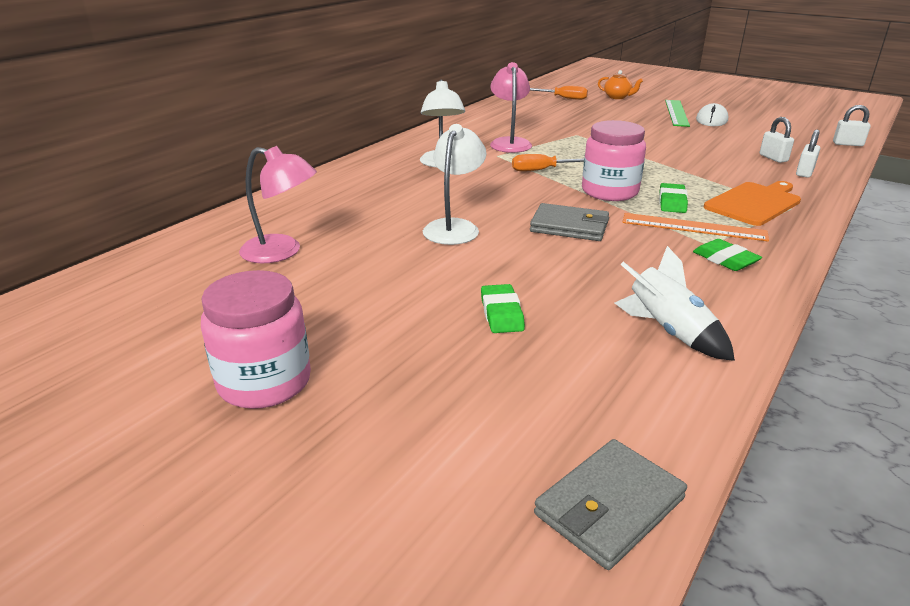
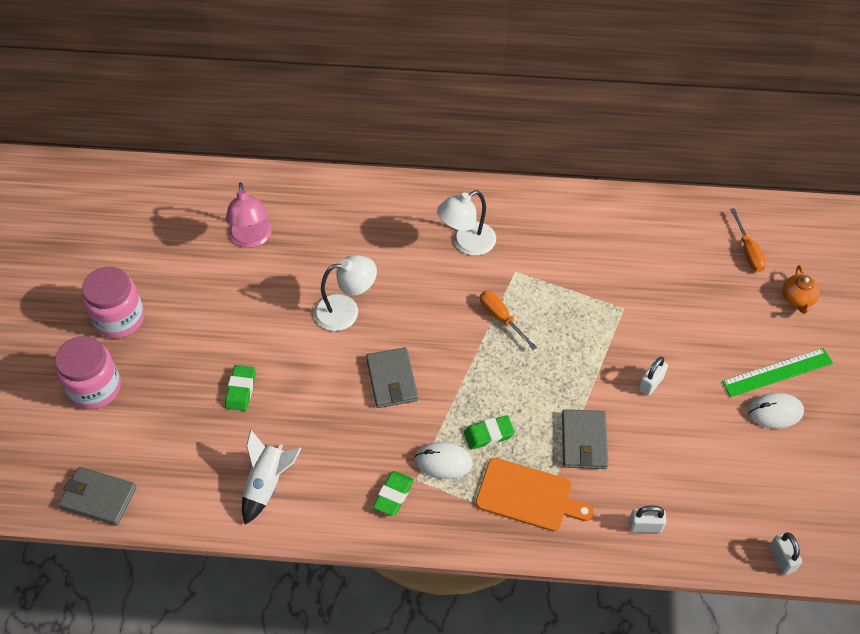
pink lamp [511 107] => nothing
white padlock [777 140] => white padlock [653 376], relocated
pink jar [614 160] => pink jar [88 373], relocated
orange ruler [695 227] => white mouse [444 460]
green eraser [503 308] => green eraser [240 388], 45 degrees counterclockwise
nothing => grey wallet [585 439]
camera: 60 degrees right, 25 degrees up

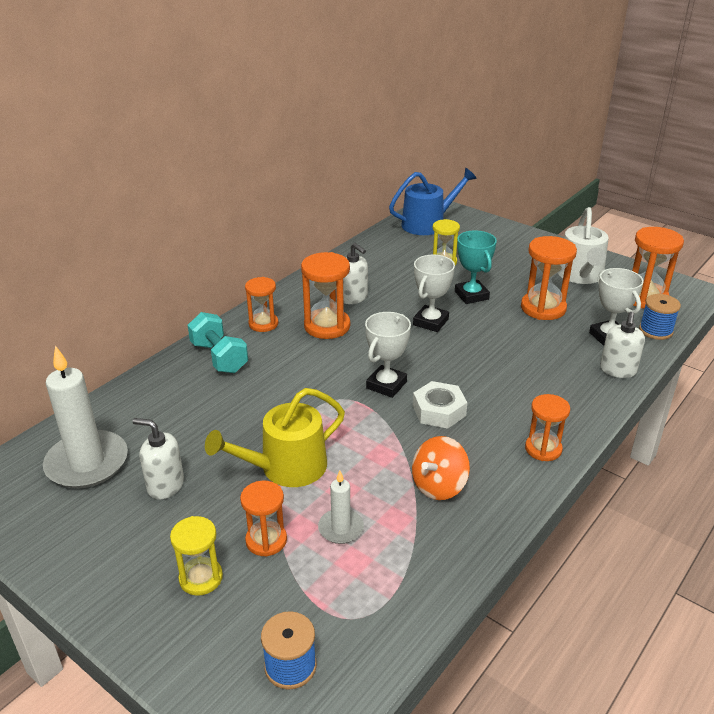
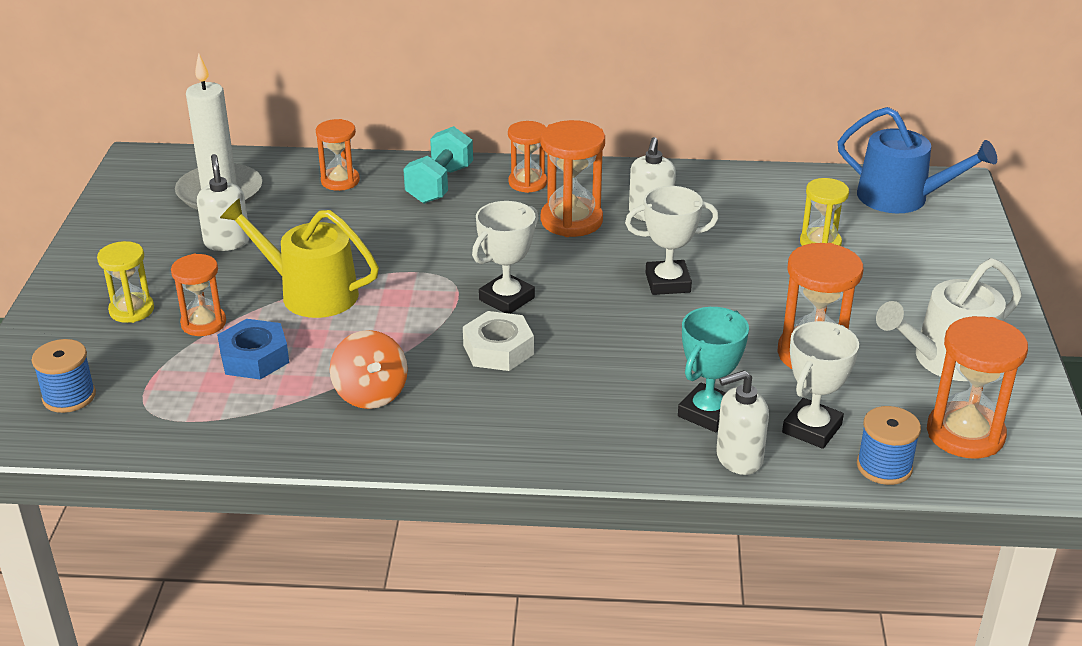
turquoise trophy [476 267] => turquoise trophy [713 369], relocated
white trophy [388 355] => white trophy [505 257], 45 degrees counterclockwise
orange hourglass [547 427] => orange hourglass [338 155], relocated
orange spinning top [441 468] => orange spinning top [369 369], 120 degrees counterclockwise
white candle [341 507] => blue nut [253 349]
camera: 55 degrees right, 0 degrees up

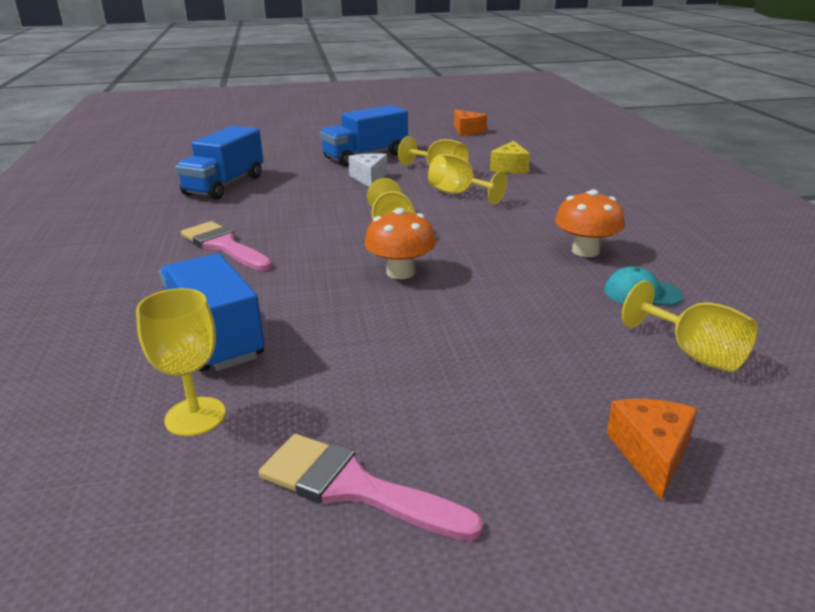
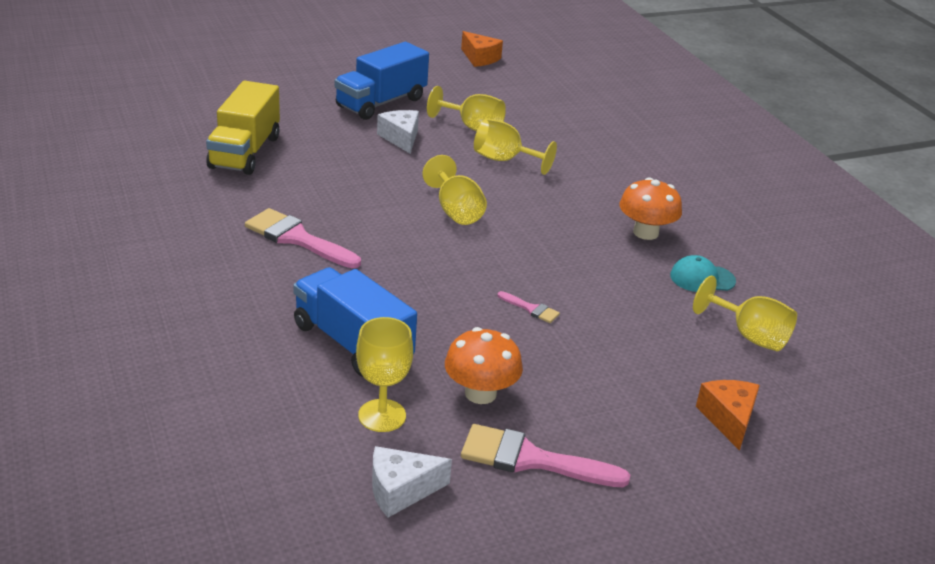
blue truck [219 163] => yellow truck [243 128]
yellow cheese [510 157] => nothing
orange mushroom [400 243] => orange mushroom [484 365], relocated
nothing => pink brush [528 307]
nothing => white cheese [412 482]
camera: 15 degrees left, 5 degrees up

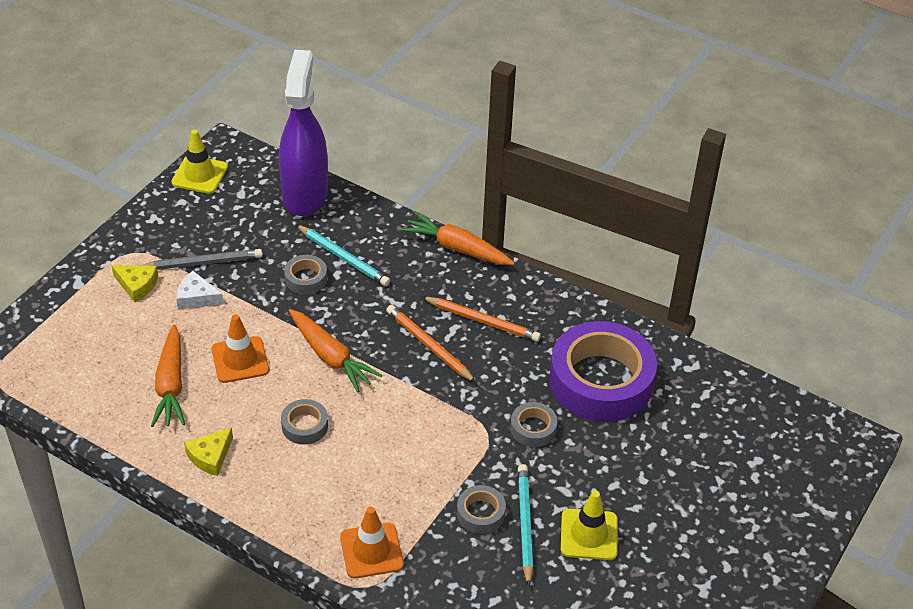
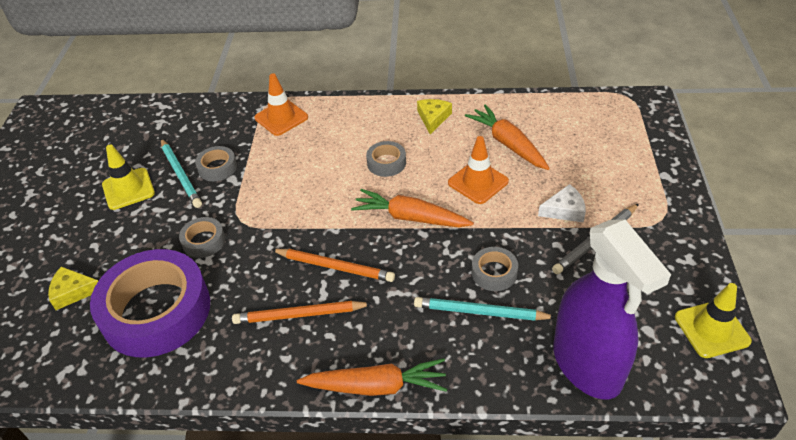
yellow cheese [134 283] => yellow cheese [73 288], relocated
camera: 155 degrees right, 0 degrees up

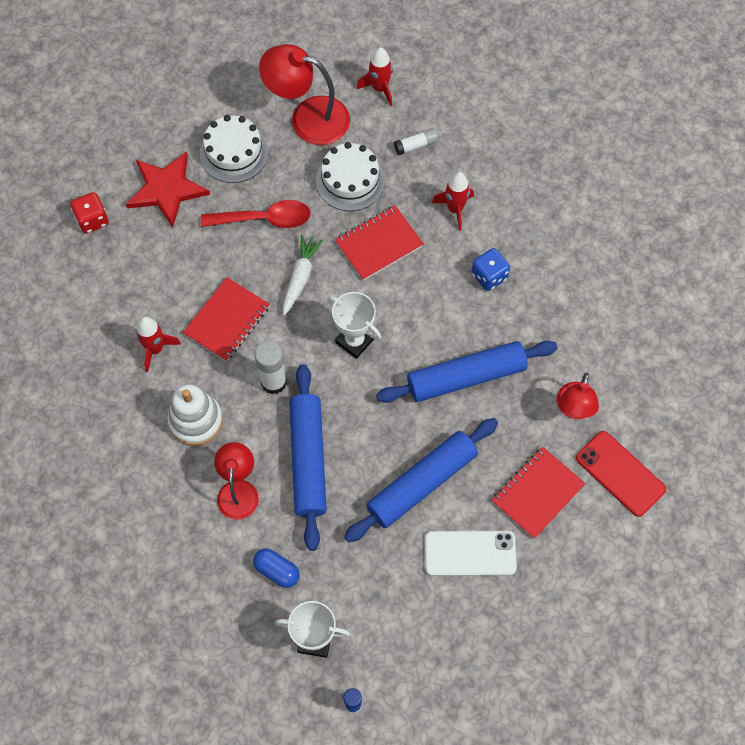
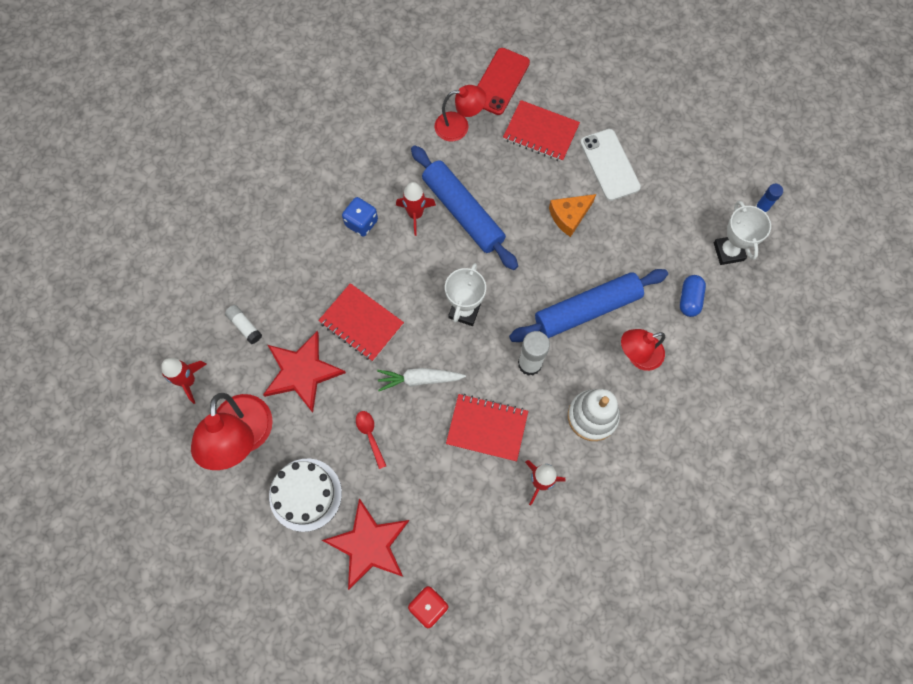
white cake [350 176] => red star [304 372]
red rocket [453 201] => red rocket [416 209], relocated
red spoon [256 214] => red spoon [371 440], x0.55
blue rolling pin [421 480] => orange cheese [572 215]
camera: 110 degrees left, 5 degrees up

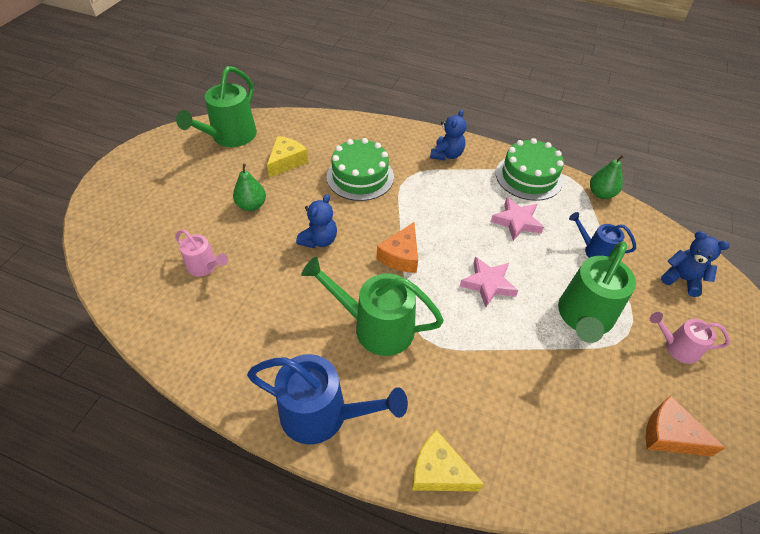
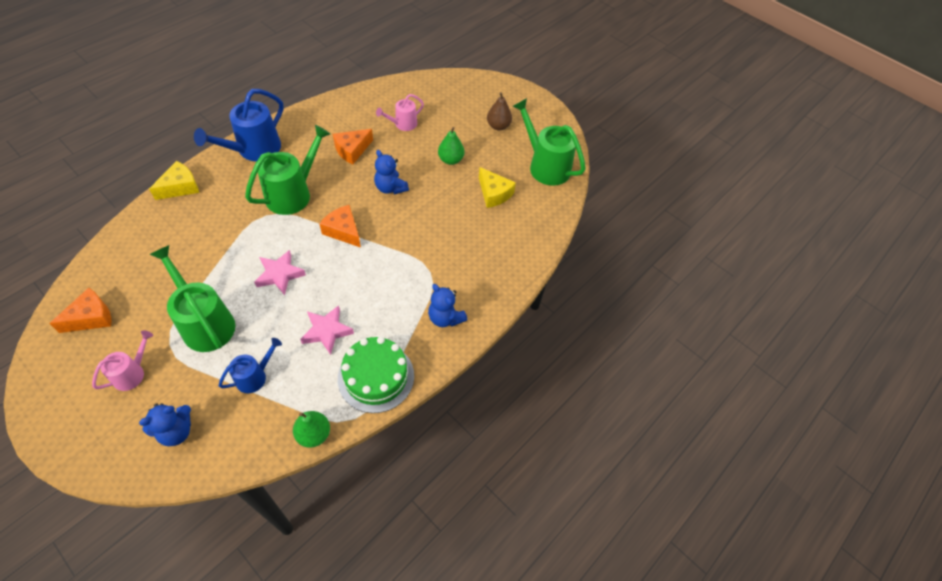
green cake [360 169] => nothing
nothing => brown pear [499 111]
nothing => orange cheese [353 147]
camera: 110 degrees right, 5 degrees up

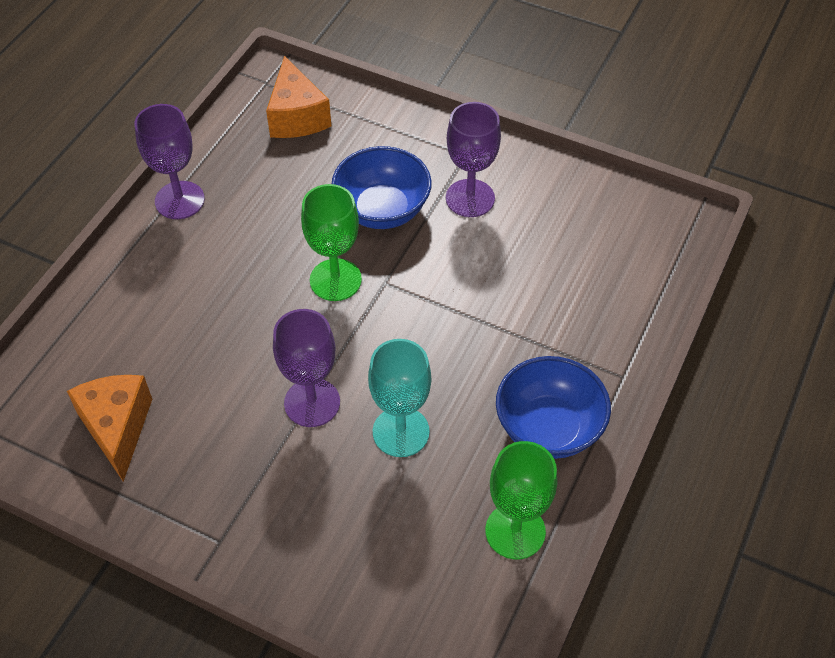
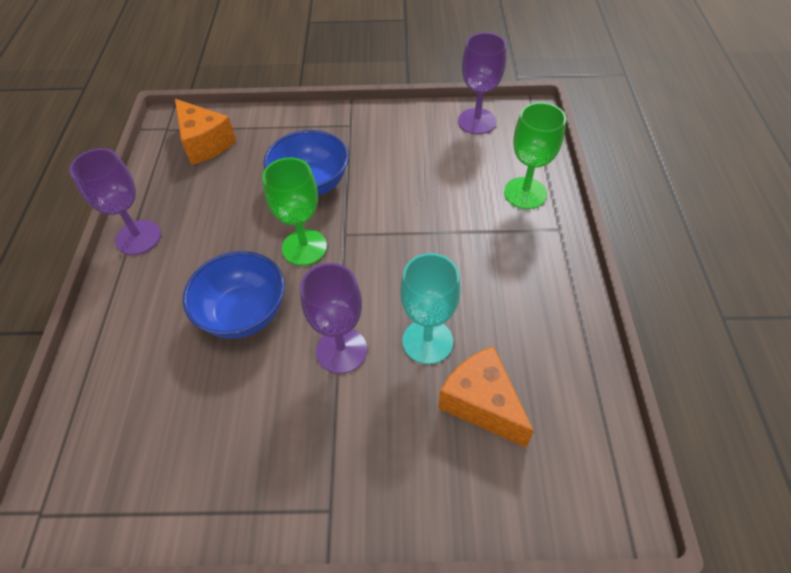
purple goblet [473 159] => purple goblet [482 83], relocated
blue bowl [553 407] => blue bowl [234 294], relocated
orange cheese [109 428] => orange cheese [486 397], relocated
green goblet [521 500] => green goblet [535 155], relocated
camera: 25 degrees left, 0 degrees up

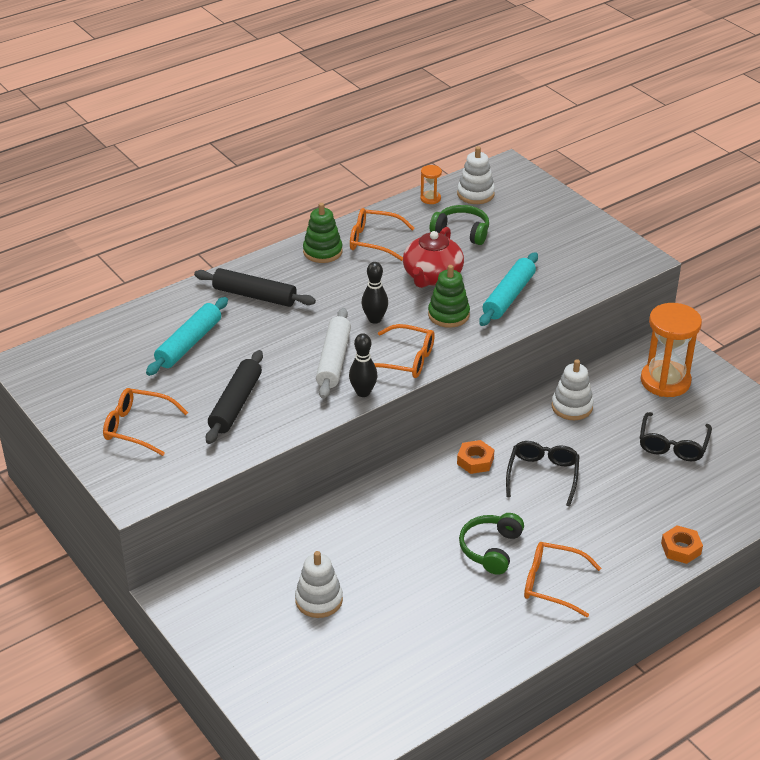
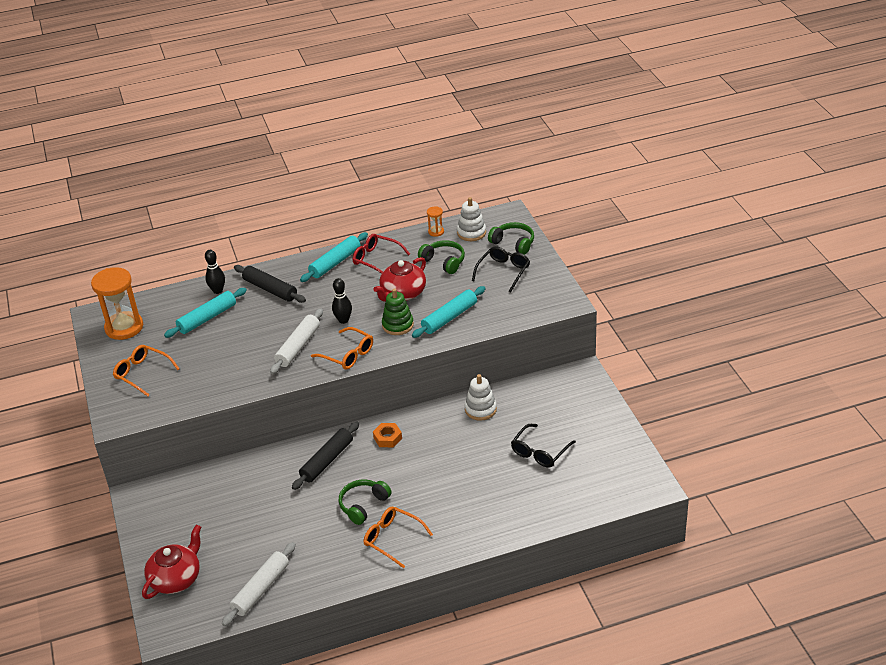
green stacking toy [323 233] => turquoise rolling pin [334 257]
orange glasses [382 234] => red glasses [381 254]
orange hourglass [671 350] => orange hourglass [117 303], relocated
black bowling pin [363 365] => black bowling pin [215 272], relocated
black rolling pin [234 397] => black rolling pin [325 456], relocated
black glasses [542 473] => black glasses [501 269], relocated
orange nut [682 544] => nothing
white stacking toy [319 584] => nothing
nothing => green headphones [511 238]
nothing => red teapot [171 561]
nothing => white rolling pin [259 584]
camera: 20 degrees right, 0 degrees up

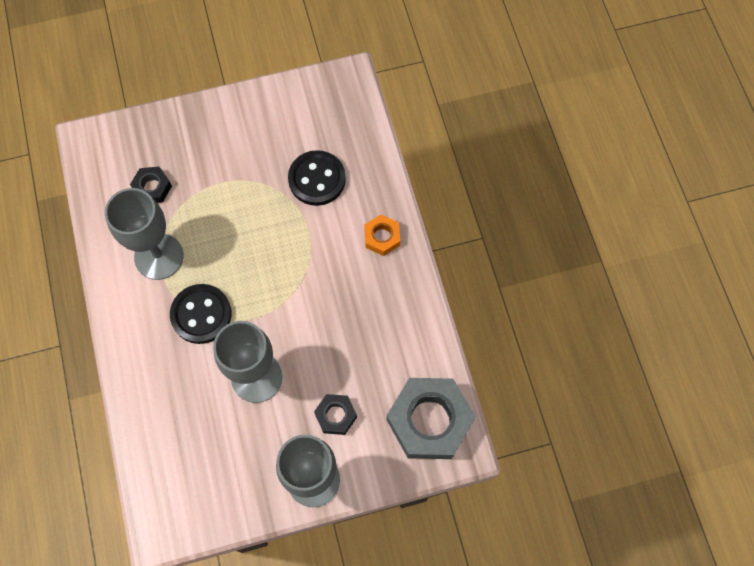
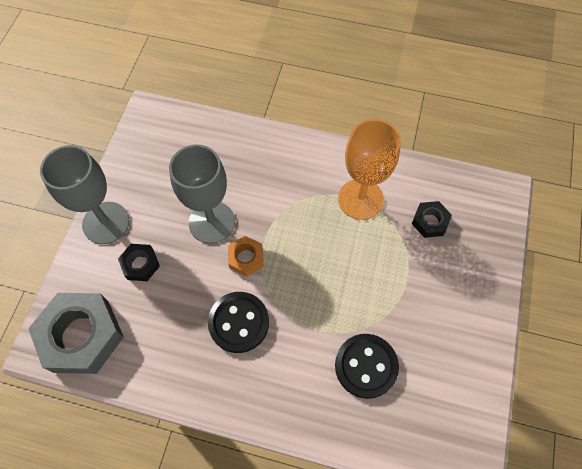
grey goblet [144 234] => orange goblet [369 169]
orange nut [382 235] => orange nut [246 256], relocated
black button [201 314] => black button [238 322], relocated
camera: 120 degrees right, 5 degrees down

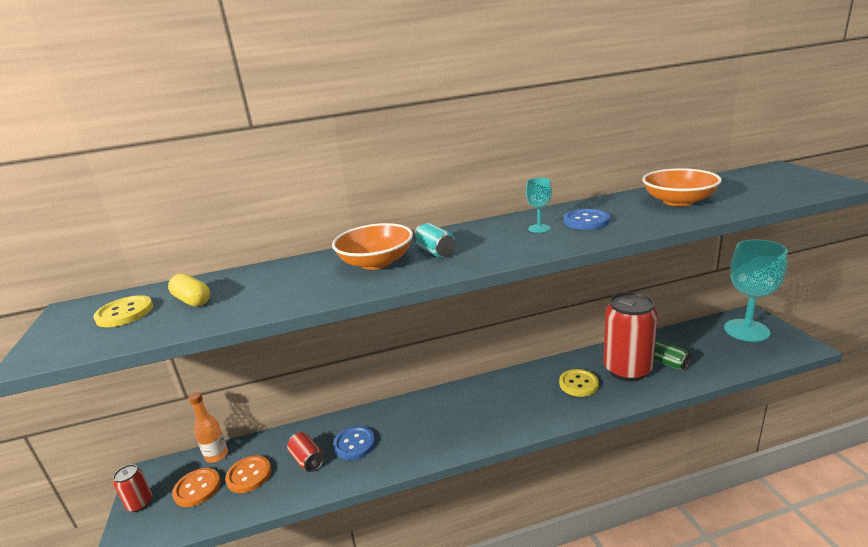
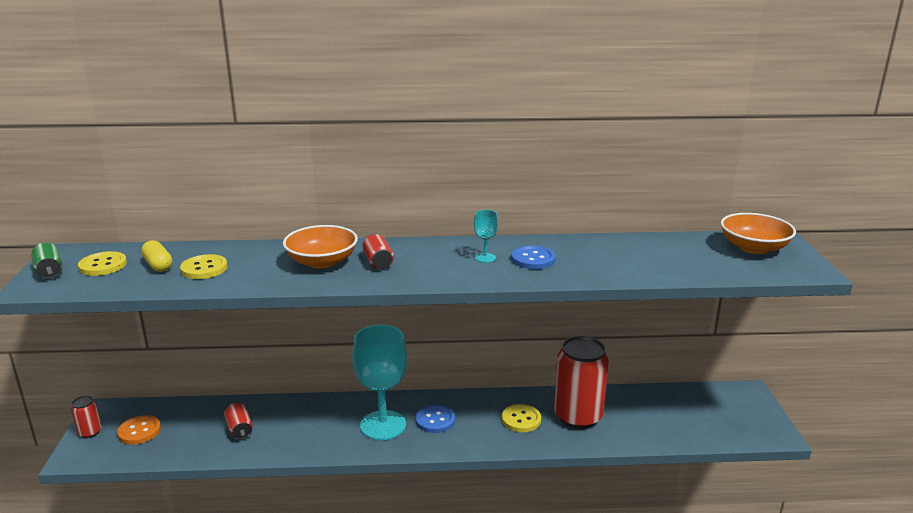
orange bowl [682 187] => orange bowl [758 233], relocated
turquoise can [434 240] => red can [378 251]
turquoise goblet [756 290] => turquoise goblet [379 382], relocated
green can [672 355] => green can [46 261], relocated
orange bottle [208 427] => nothing
blue button [354 443] => blue button [435 419], relocated
orange button [248 474] => nothing
nothing => yellow button [203 266]
camera: 10 degrees right, 0 degrees up

